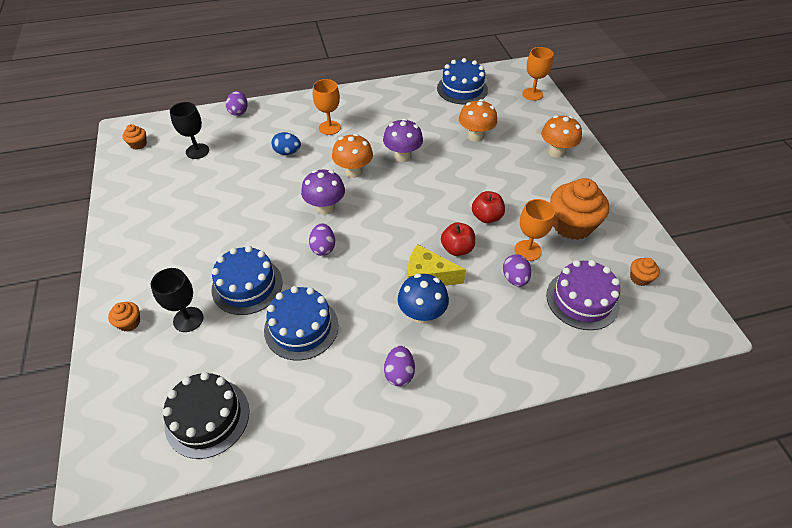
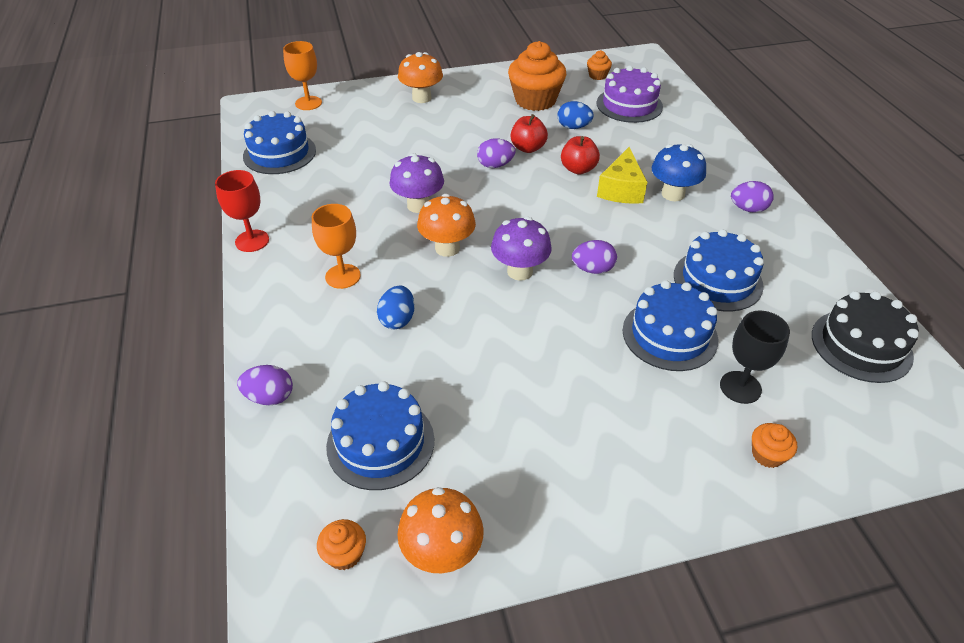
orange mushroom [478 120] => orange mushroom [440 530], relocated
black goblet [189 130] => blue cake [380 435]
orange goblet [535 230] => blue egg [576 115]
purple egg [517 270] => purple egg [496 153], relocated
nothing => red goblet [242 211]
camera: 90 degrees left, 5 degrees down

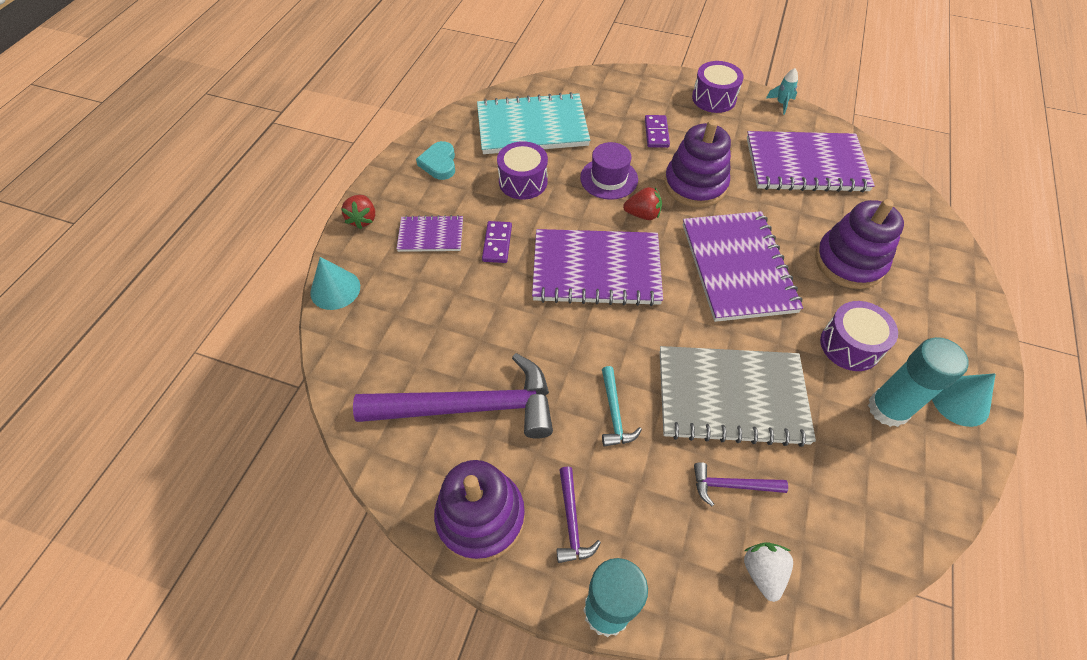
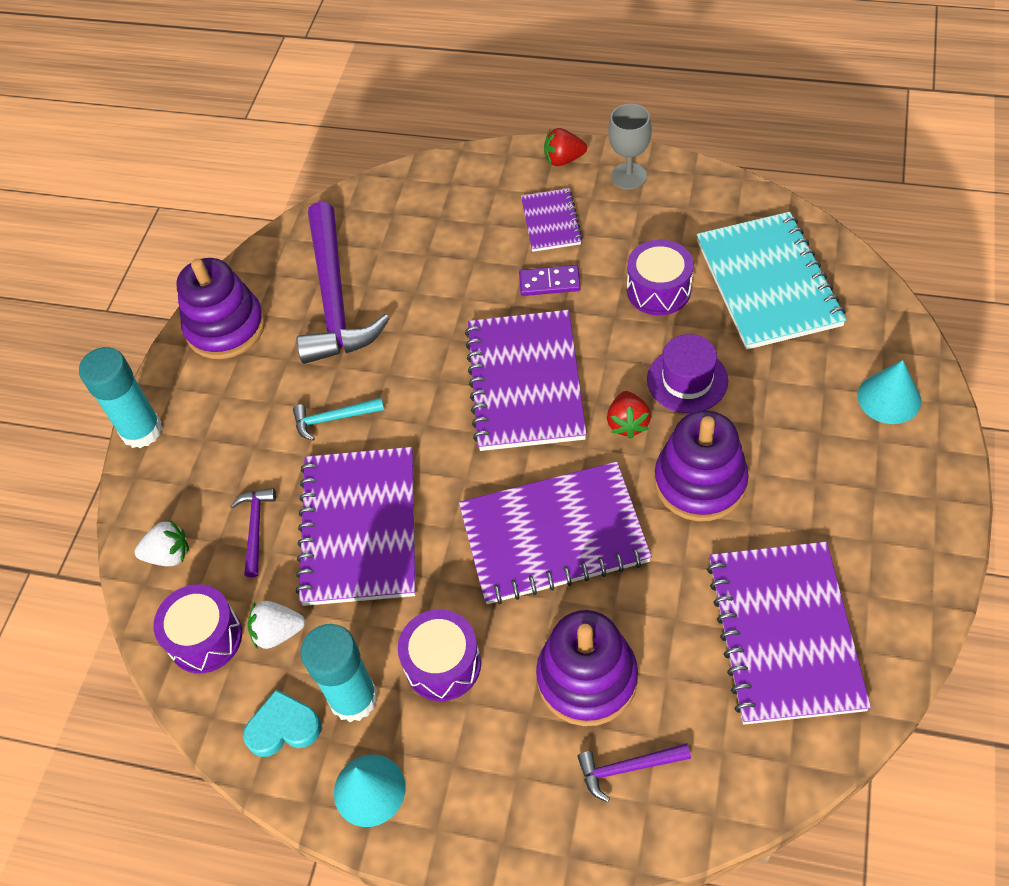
purple drum [718 87] => purple drum [197 628], relocated
turquoise rocket [782 91] => nothing
purple domino [657 131] => nothing
turquoise heart [435 160] => turquoise heart [282 723], relocated
turquoise cone [335 283] => turquoise cone [889 392], relocated
grey notebook [738 396] => purple notebook [356 526]
purple hammer [579 515] => purple hammer [634 772], relocated
nothing => grey goblet [630 146]
nothing => white strawberry [276 625]
camera: 90 degrees right, 0 degrees up

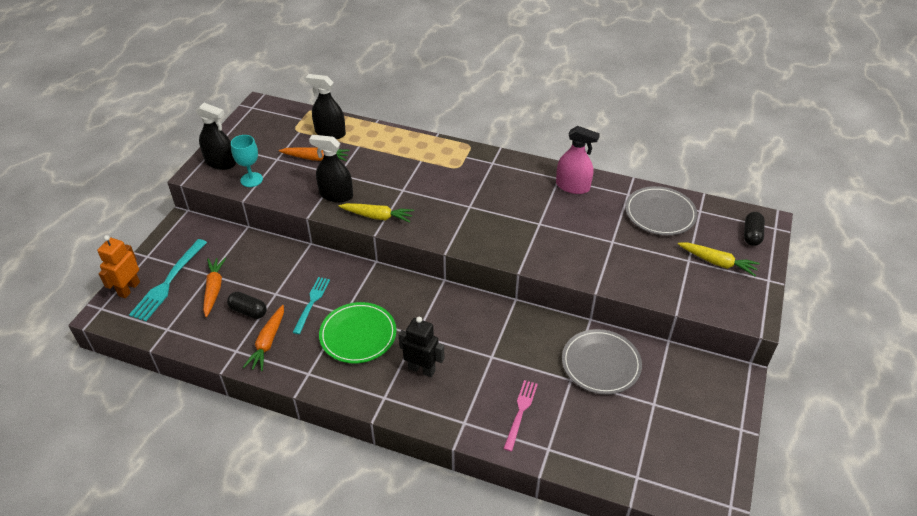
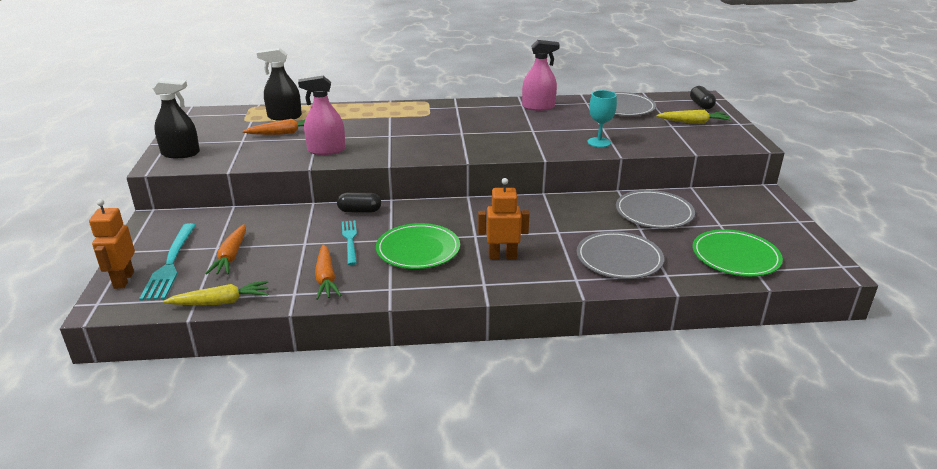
turquoise goblet [247 161] => turquoise goblet [602 119], relocated
black spray bottle [331 169] => pink spray bottle [321 115]
yellow carrot [376 213] => yellow carrot [216 293], relocated
orange carrot [214 287] => orange carrot [225 249], 150 degrees counterclockwise
black capsule [247 305] => black capsule [359 203], relocated
black robot [421 347] => orange robot [504 218]
pink fork [520 416] => grey plate [620 255]
nothing => green plate [737 253]
camera: 25 degrees left, 15 degrees down

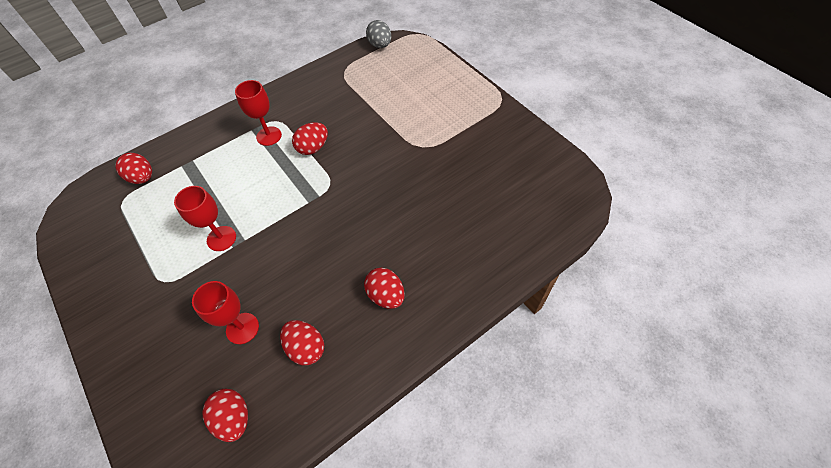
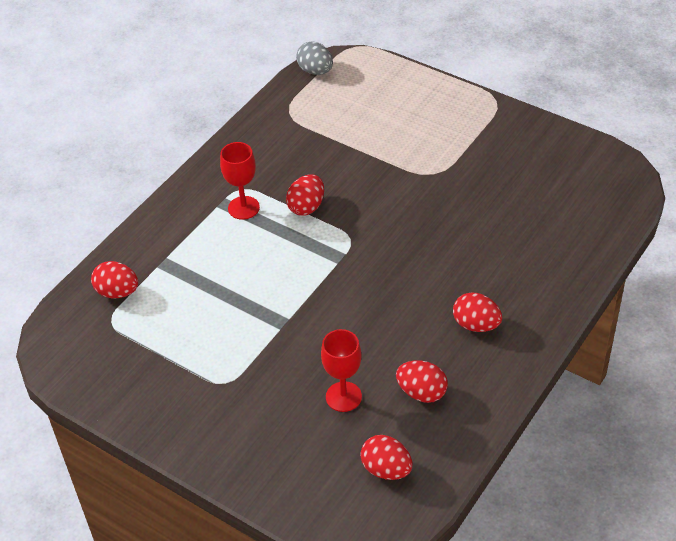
red goblet [205 218] => nothing
camera: 20 degrees left, 10 degrees down

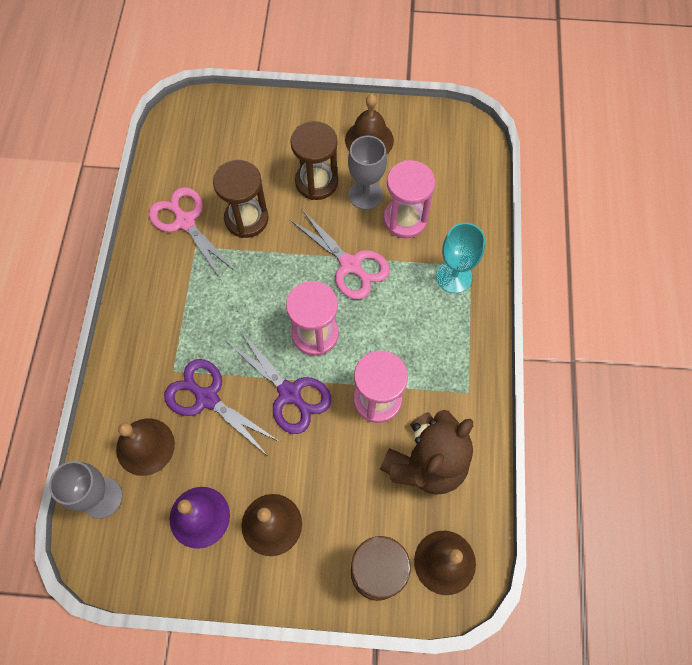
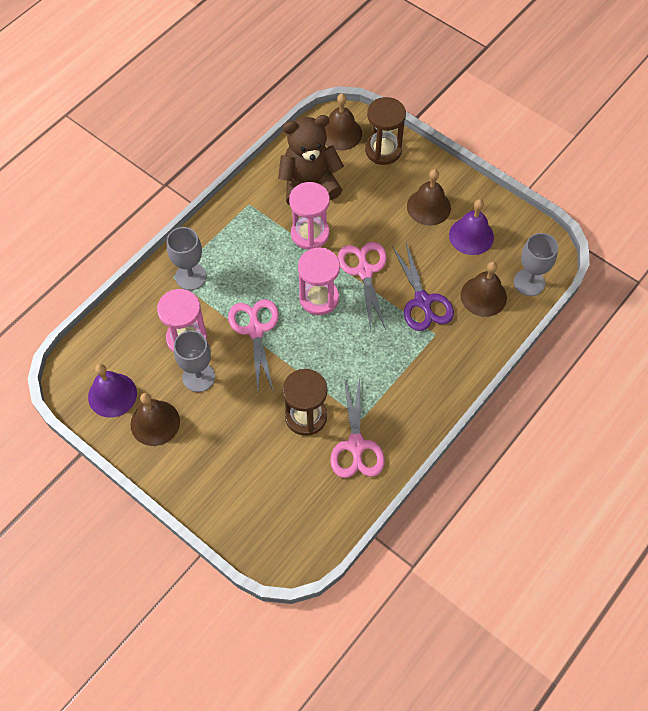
brown hourglass [314 160] => nothing
turquoise goblet [460 258] => grey goblet [186 258]
purple scissors [279 382] => pink scissors [362 286]
nothing => purple bell [112 391]
camera: 145 degrees left, 5 degrees down

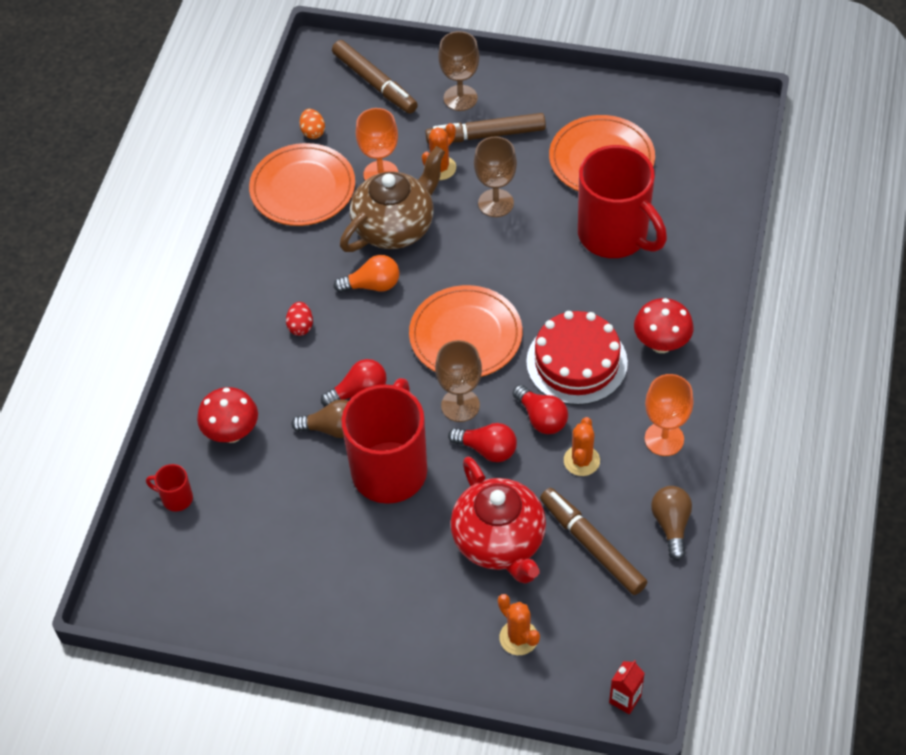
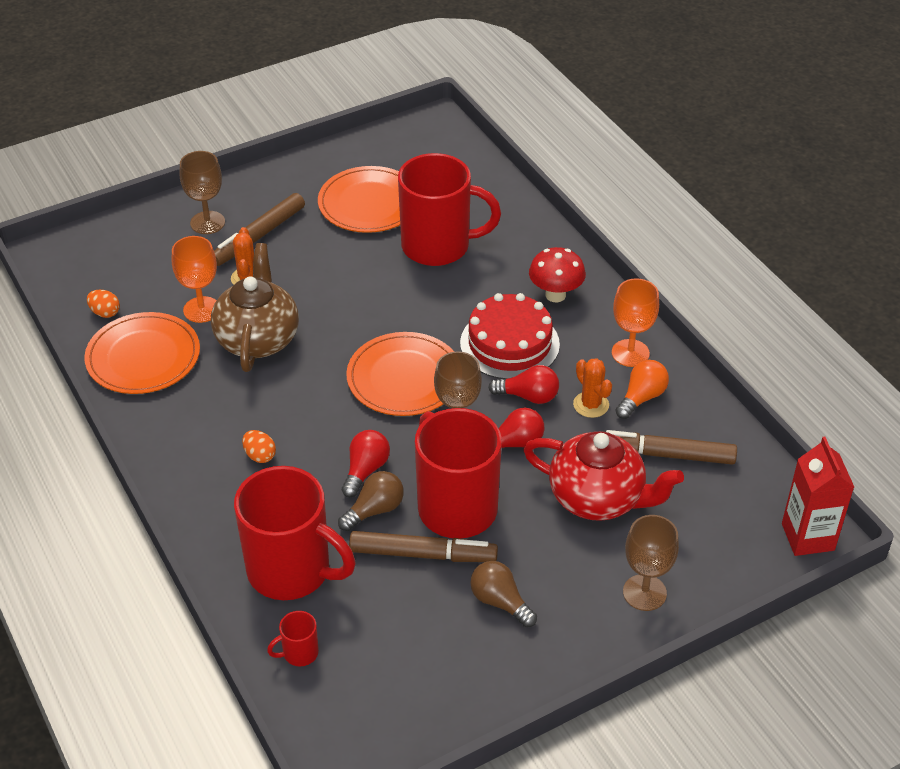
brown marker [375 77] => brown marker [423 546], relocated
brown goblet [495 177] => brown goblet [651 563], relocated
orange light bulb [366 274] => orange light bulb [642 389], relocated
red egg [299 319] => orange egg [259 446]
red mushroom [227 415] => red mug [295 533]
brown light bulb [671 523] => brown light bulb [503 594], relocated
orange cactus [519 624] => nothing
red carton [627 687] => red carton [818 496], x1.82
camera: 45 degrees left, 10 degrees down

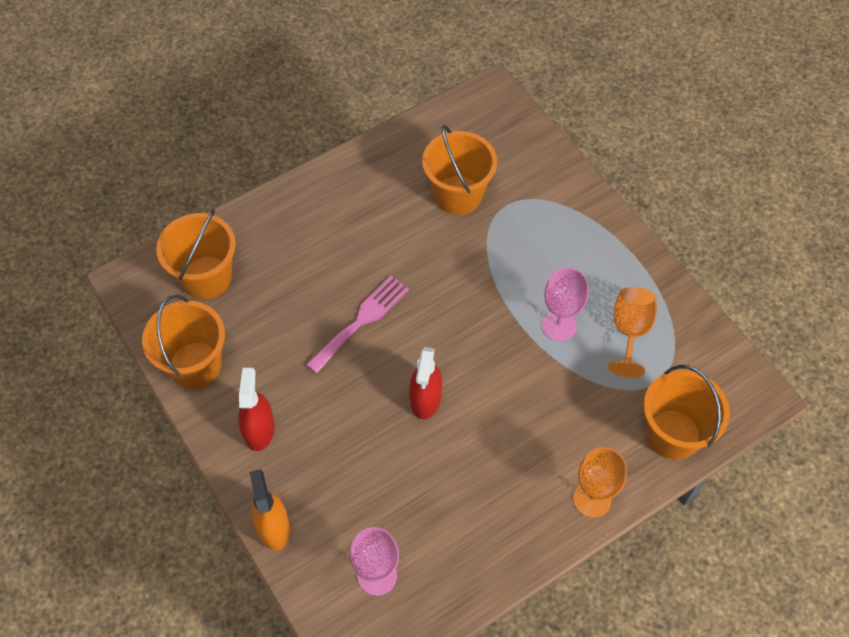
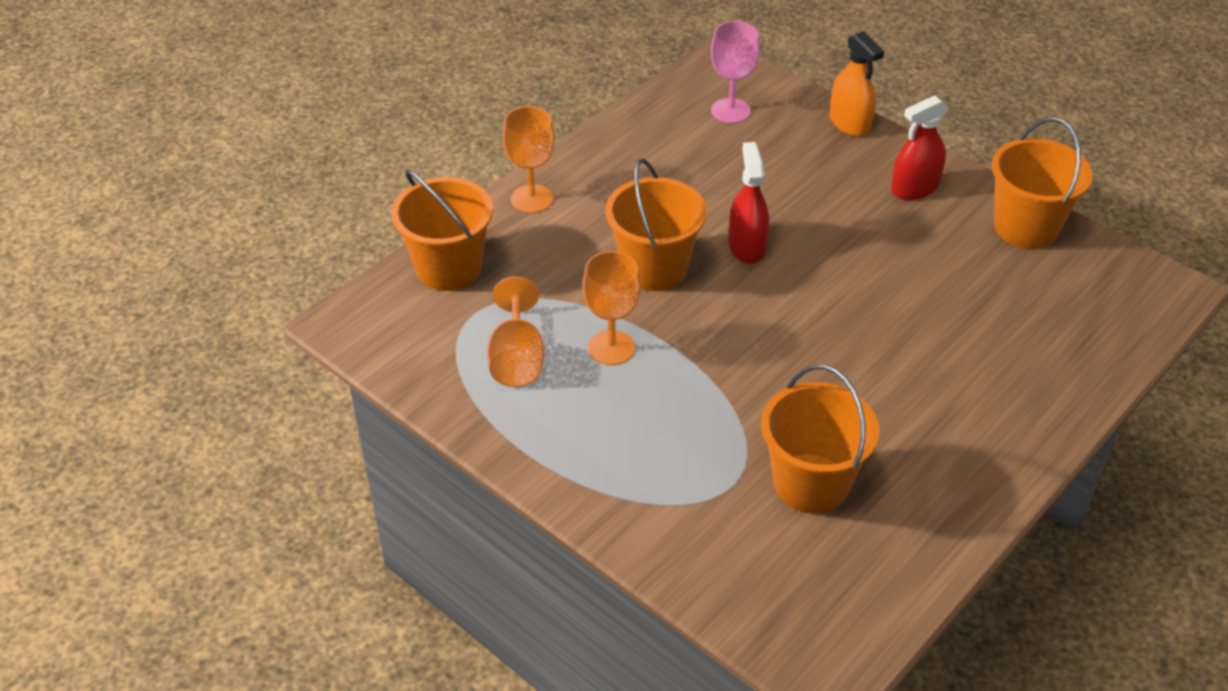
orange bucket [196 254] => orange bucket [656 225], relocated
pink goblet [565 304] => orange goblet [611 308]
pink fork [357 325] => nothing
red spray bottle [256 409] => red spray bottle [919 147], 75 degrees clockwise
camera: 165 degrees right, 15 degrees down

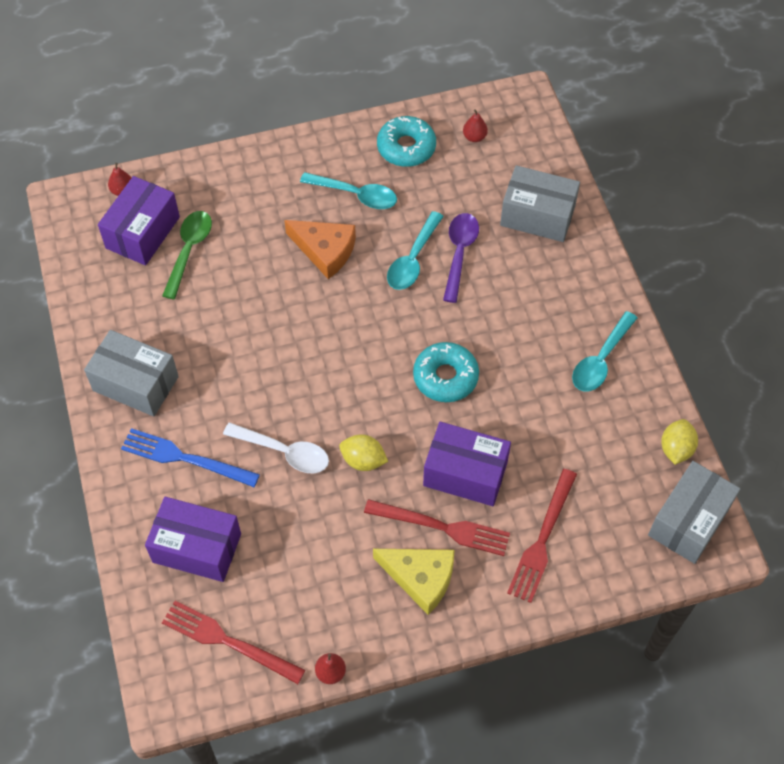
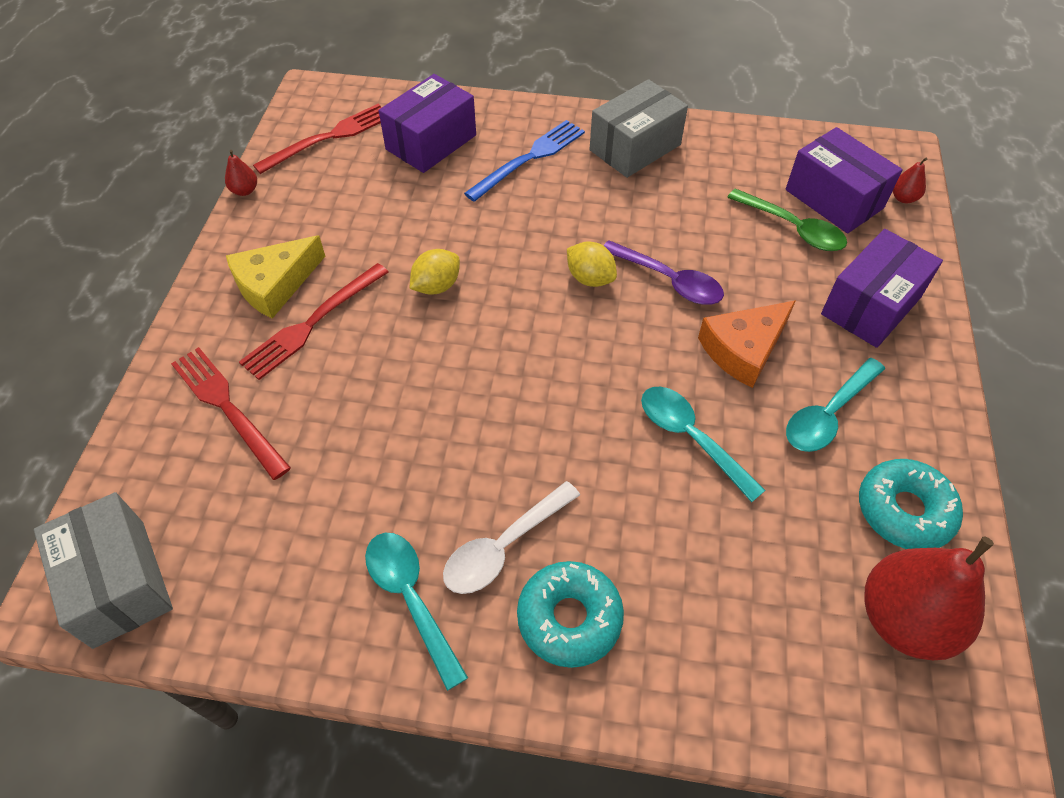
red pear [475 125] => red pear [929 598], x2.41
grey box [540 203] => nothing
purple spoon [461 258] => purple spoon [663 272], relocated
turquoise donut [446 372] => turquoise donut [570 614], relocated
yellow lemon [679 442] => yellow lemon [592 264], relocated
white spoon [276 447] => white spoon [511 537], relocated
purple box [467 464] => purple box [882 288], relocated
camera: 115 degrees right, 5 degrees down

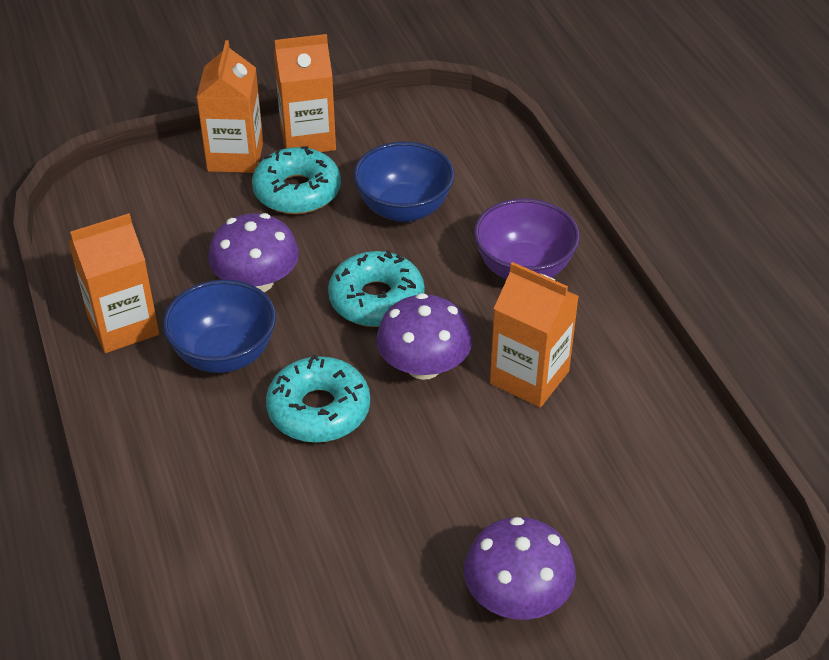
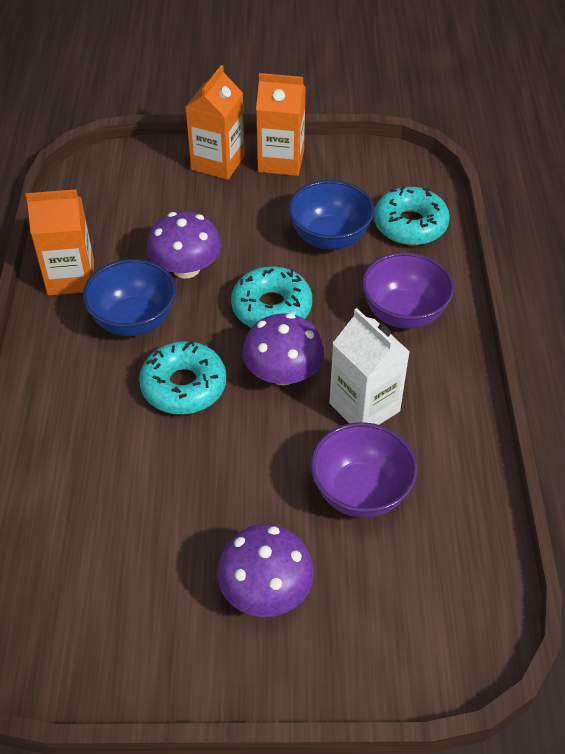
turquoise donut [296 180] => turquoise donut [412 215], relocated
orange carton [534 335] => white carton [369 366]
nothing => purple bowl [364 470]
camera: 20 degrees right, 5 degrees up

